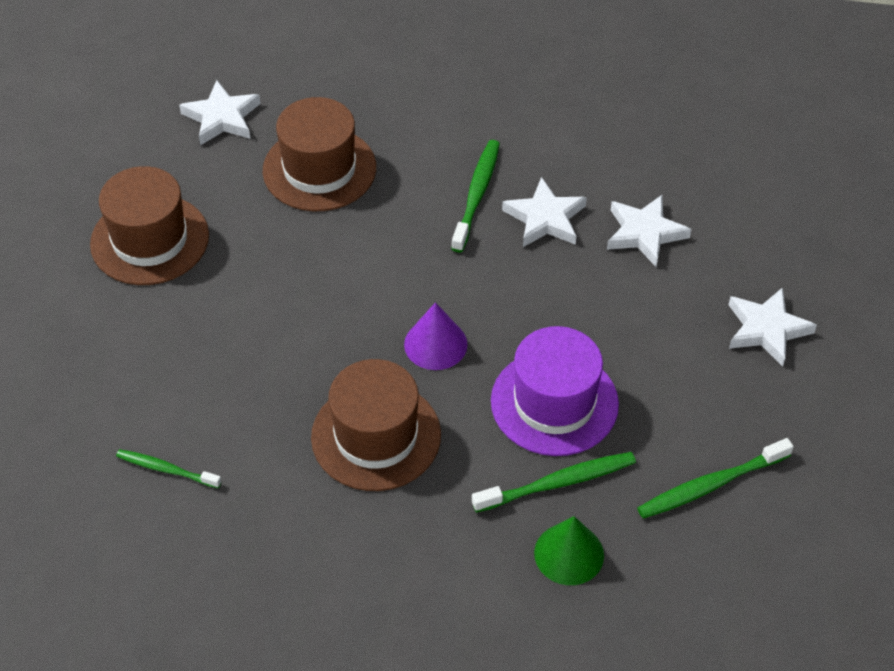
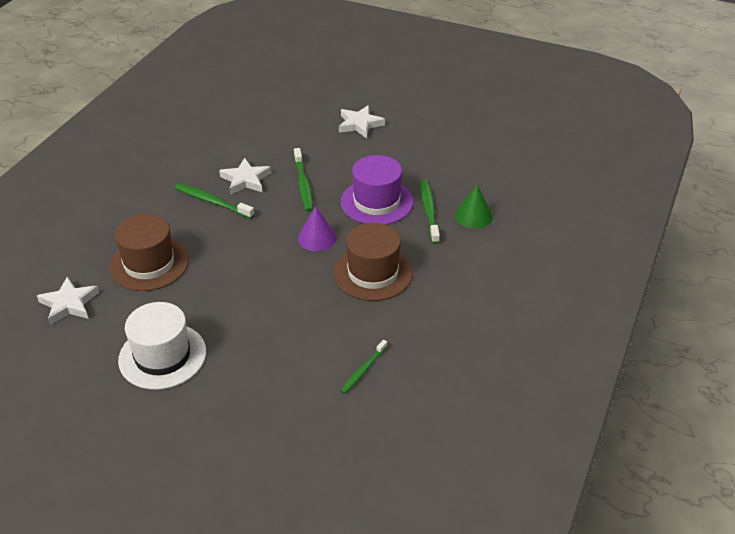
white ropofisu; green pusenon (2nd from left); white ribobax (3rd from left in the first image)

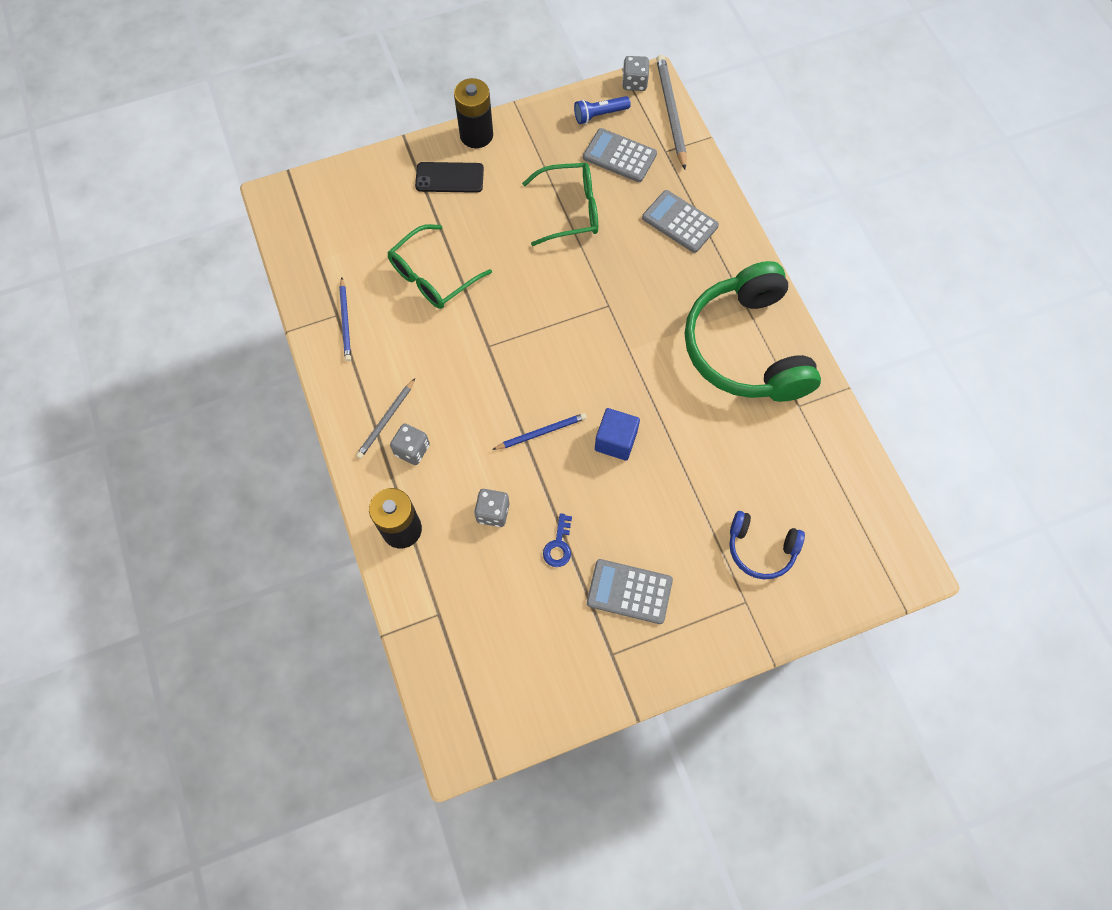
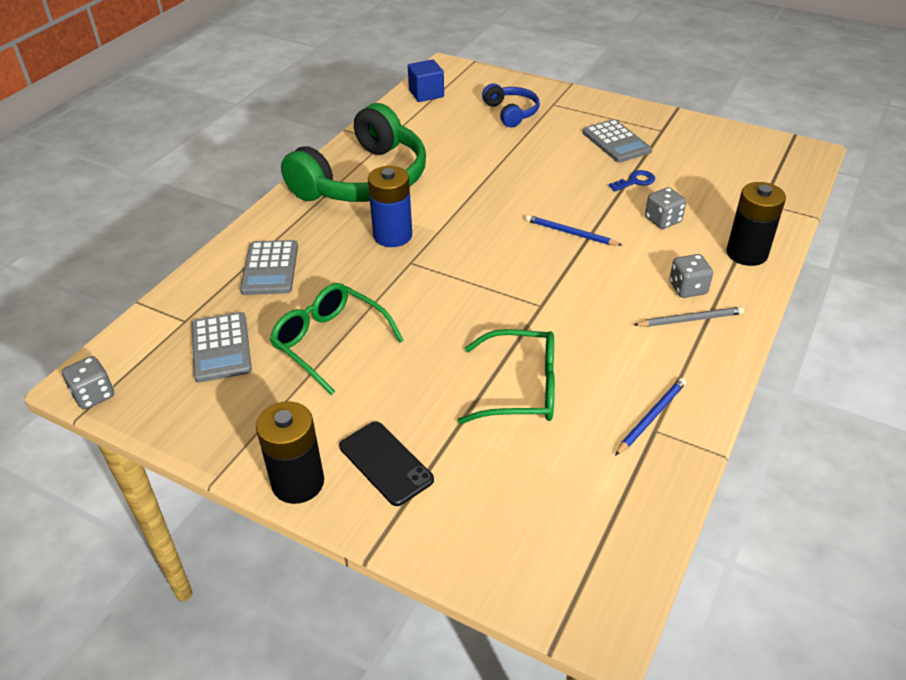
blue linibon; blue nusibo; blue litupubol; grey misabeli (2nd from left in the first image)

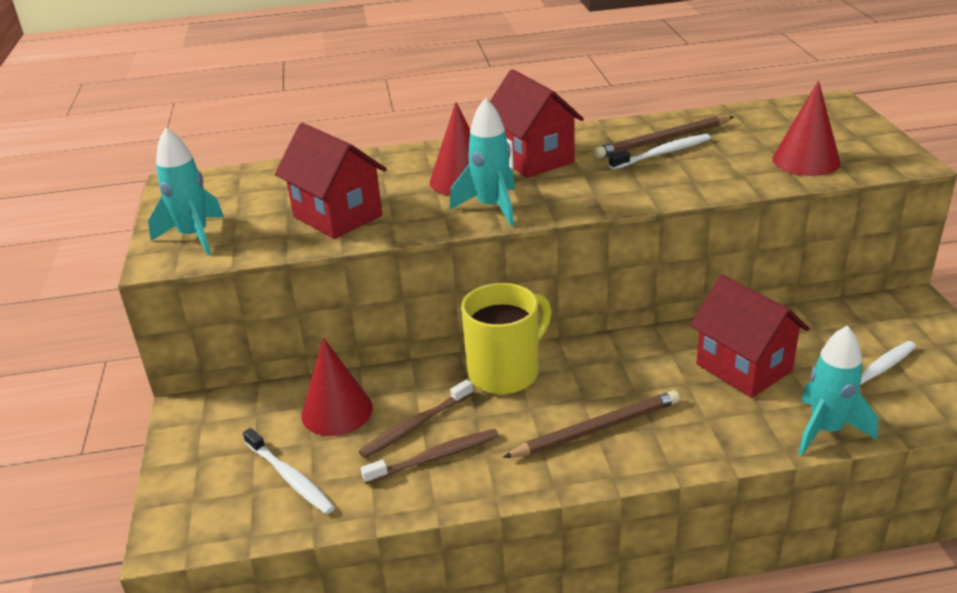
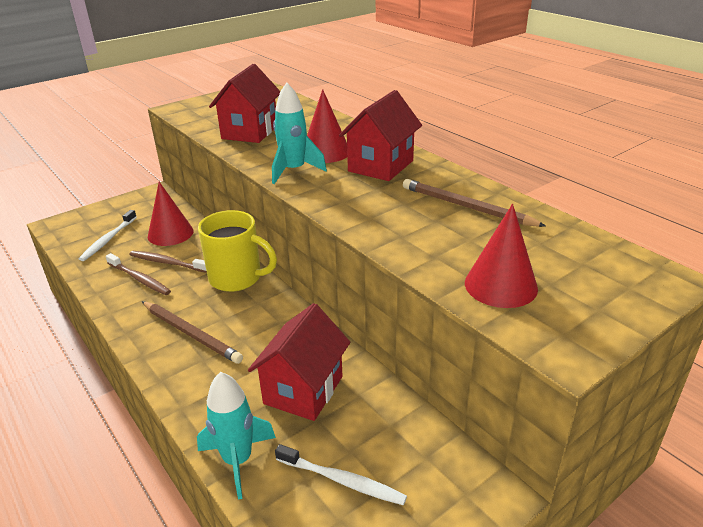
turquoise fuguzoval (1st from left in the first image); white pusenon (2nd from left in the first image)

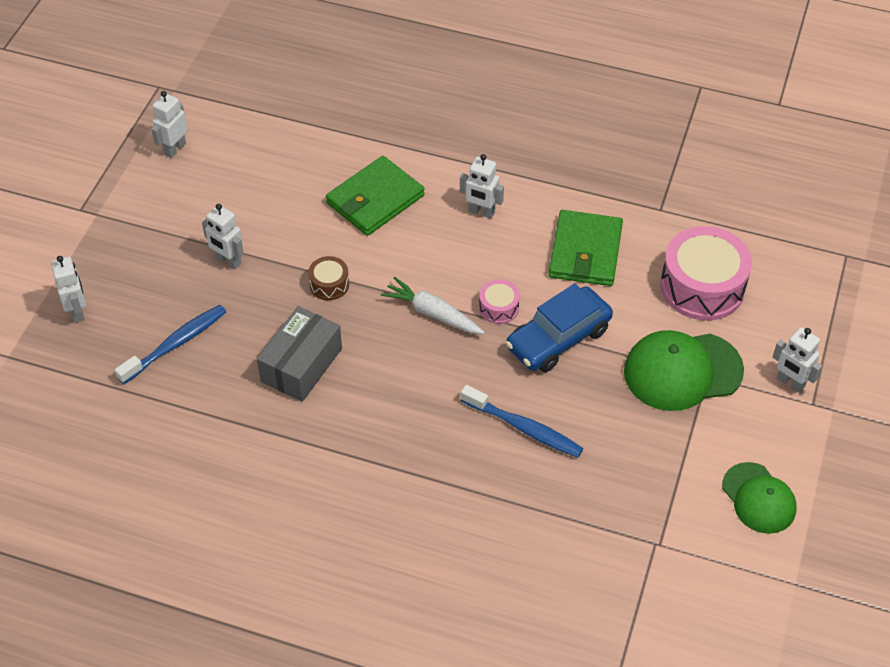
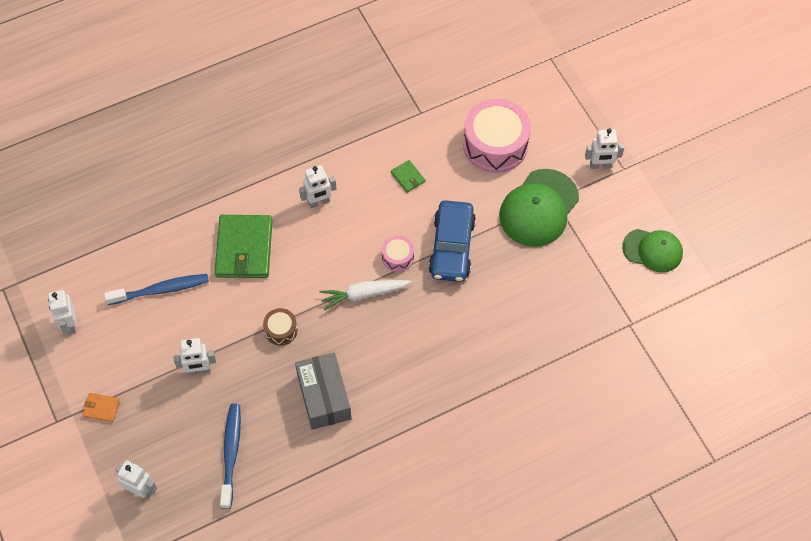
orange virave; blue pusenon (1st from left); green virave (2nd from left)

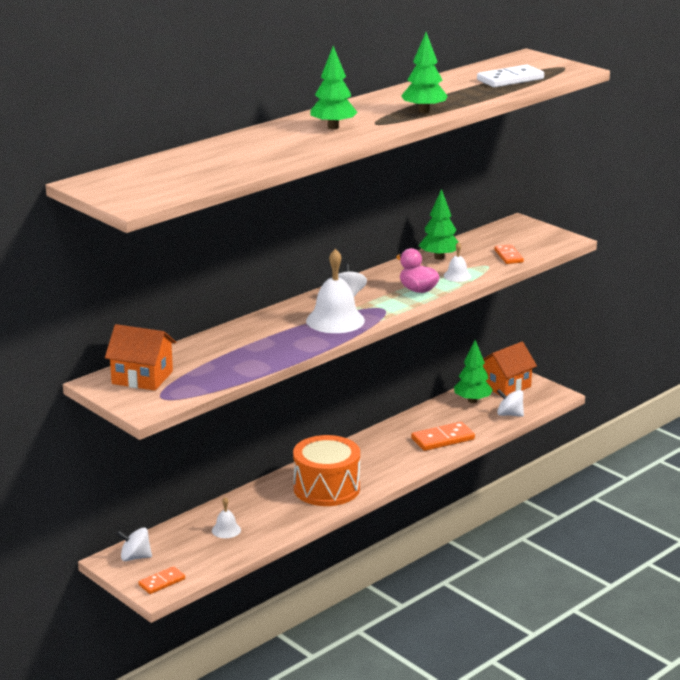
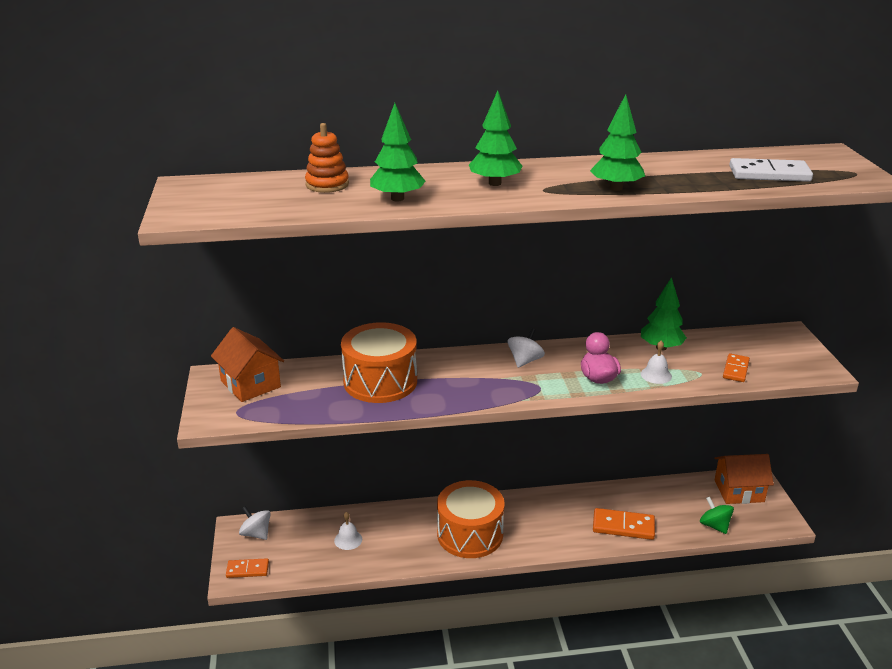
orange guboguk; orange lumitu (1st from left); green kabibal (1st from left); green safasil; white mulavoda (2nd from left in the first image)

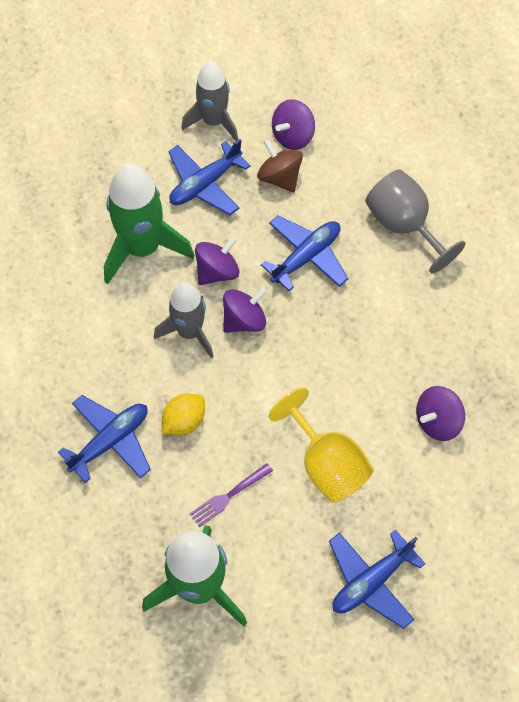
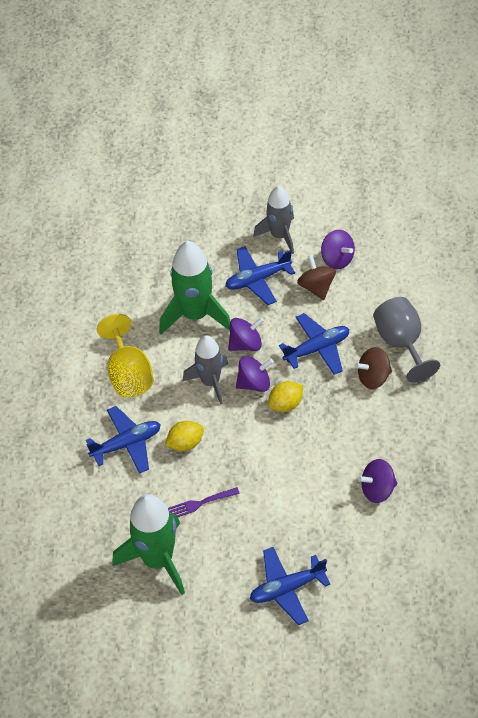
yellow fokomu; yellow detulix (2nd from left); purple safasil (3rd from left); brown safasil (2nd from left)

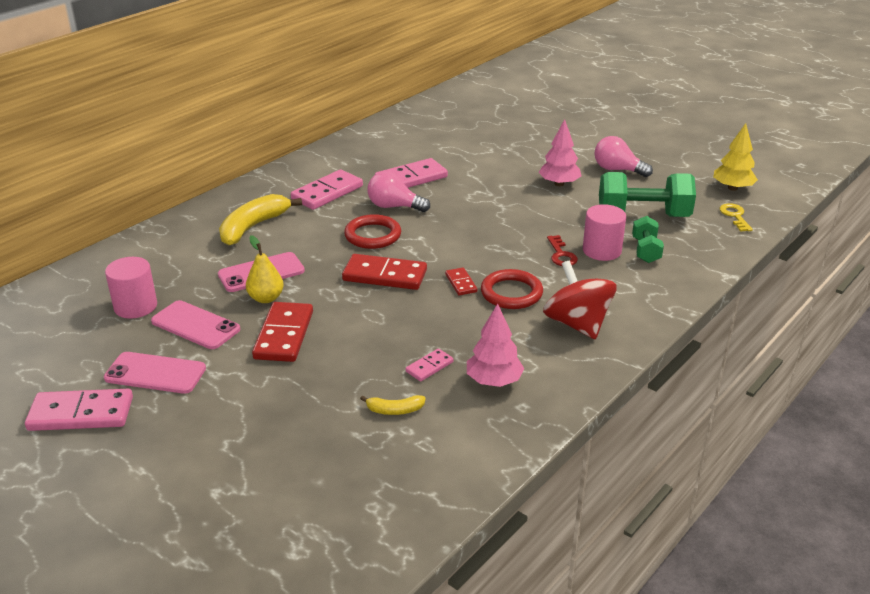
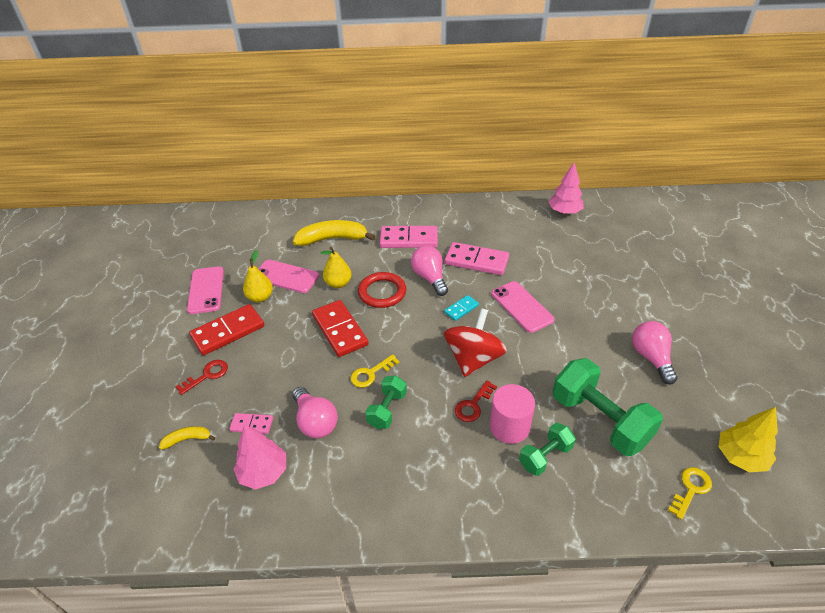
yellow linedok (1st from left); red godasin (1st from left); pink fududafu (1st from left); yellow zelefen (2nd from left); yellow godasin (1st from left); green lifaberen (1st from left); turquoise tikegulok; red safasil; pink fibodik (3rd from left); pink kabibal (2nd from left); pink tikegulok (1st from left in the first image); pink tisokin (1st from left in the first image)

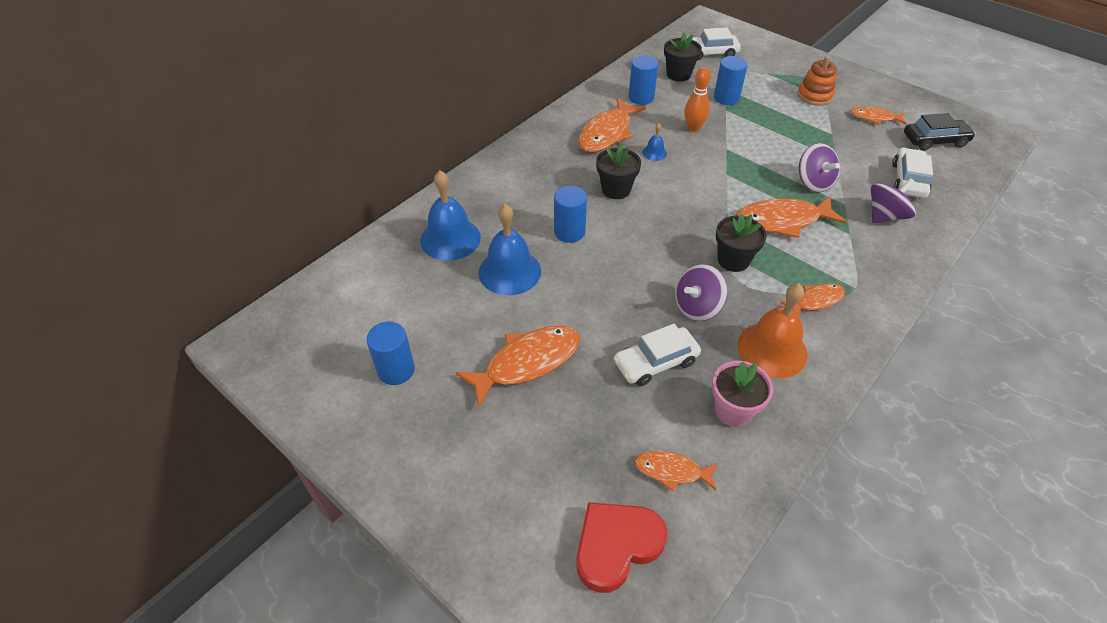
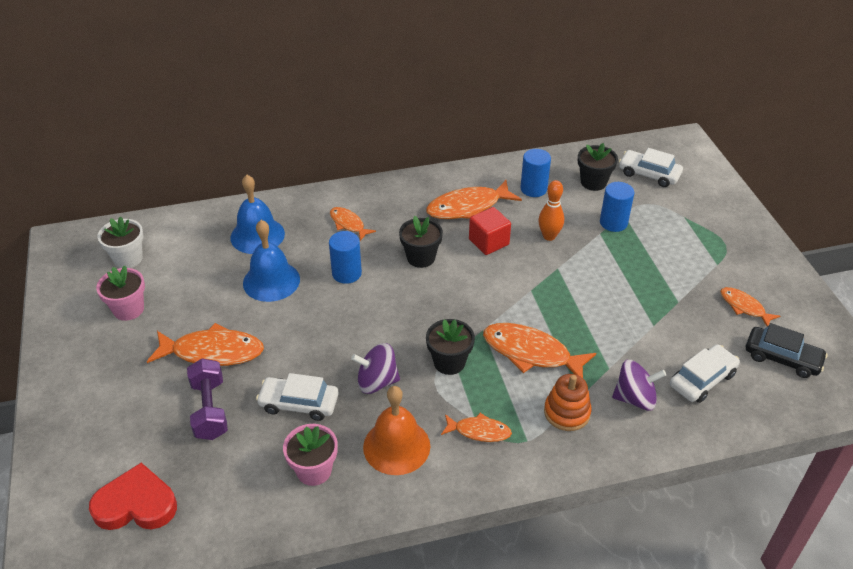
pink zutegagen (1st from left); white zutegagen; purple lifaberen; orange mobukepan (2nd from left); red nusibo; orange guboguk; purple safasil (2nd from left in the first image)

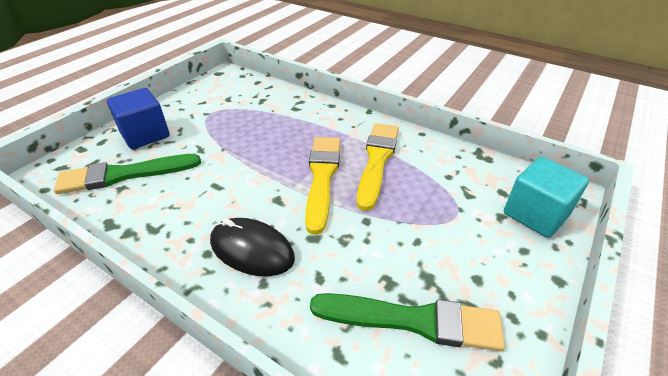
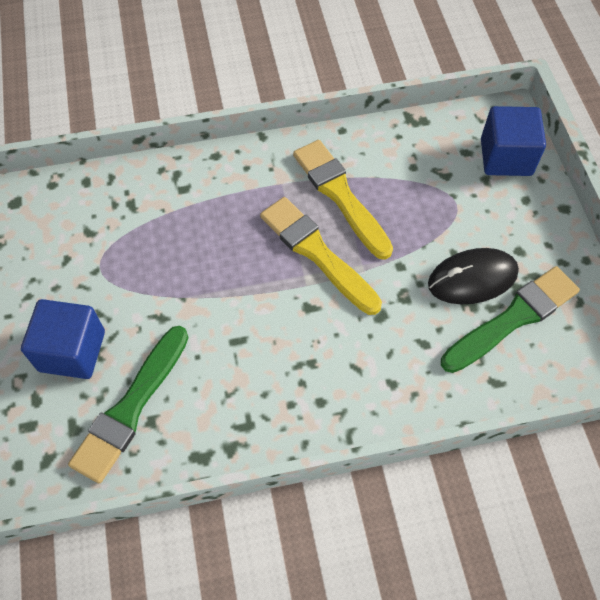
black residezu; blue nusibo (2nd from left)

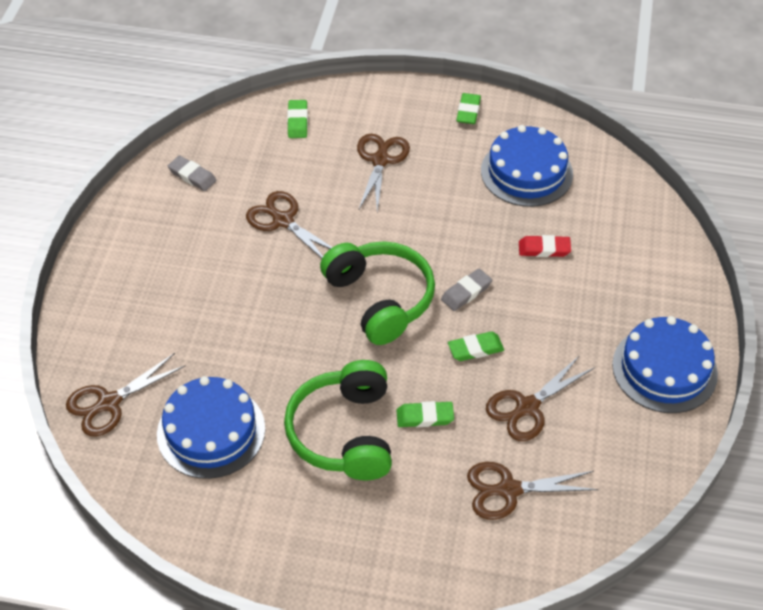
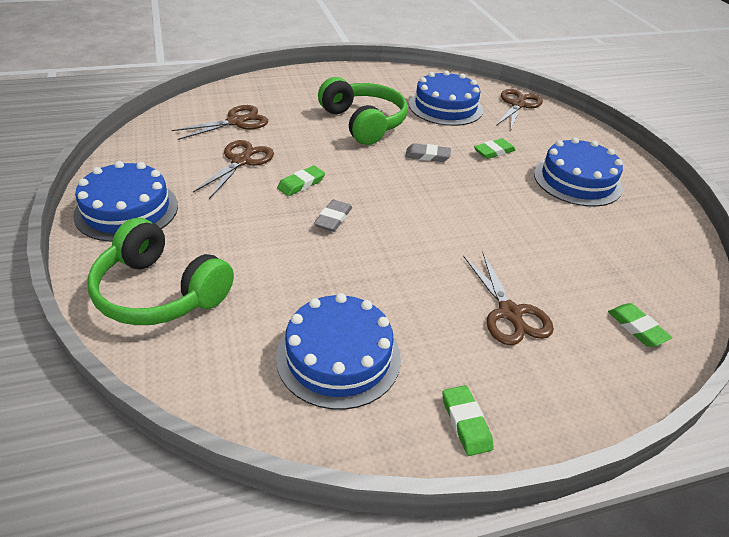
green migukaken (1st from left); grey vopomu (2nd from left); green vopomu (3rd from left); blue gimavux (4th from left); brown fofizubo (2nd from left in the first image); red vopomu

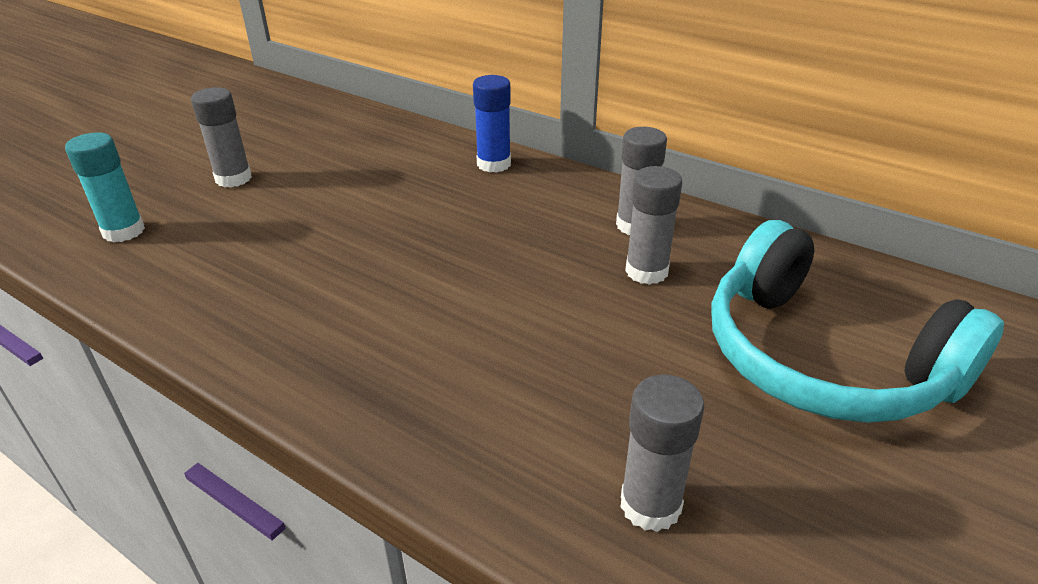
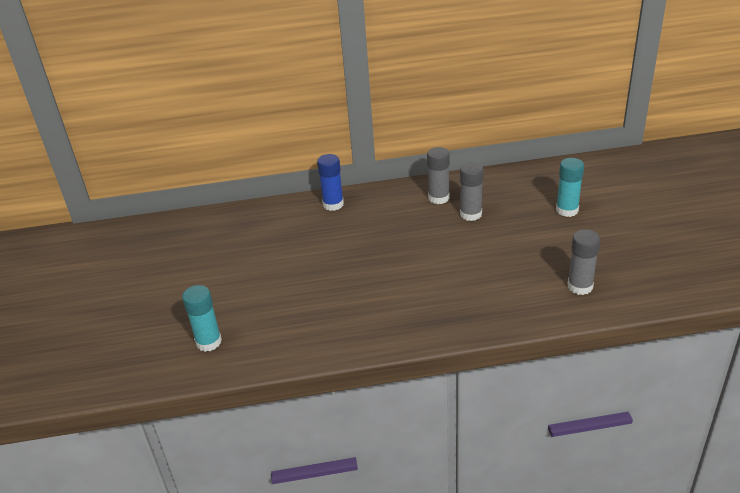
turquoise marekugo (2nd from left); grey marekugo (1st from left in the first image)

